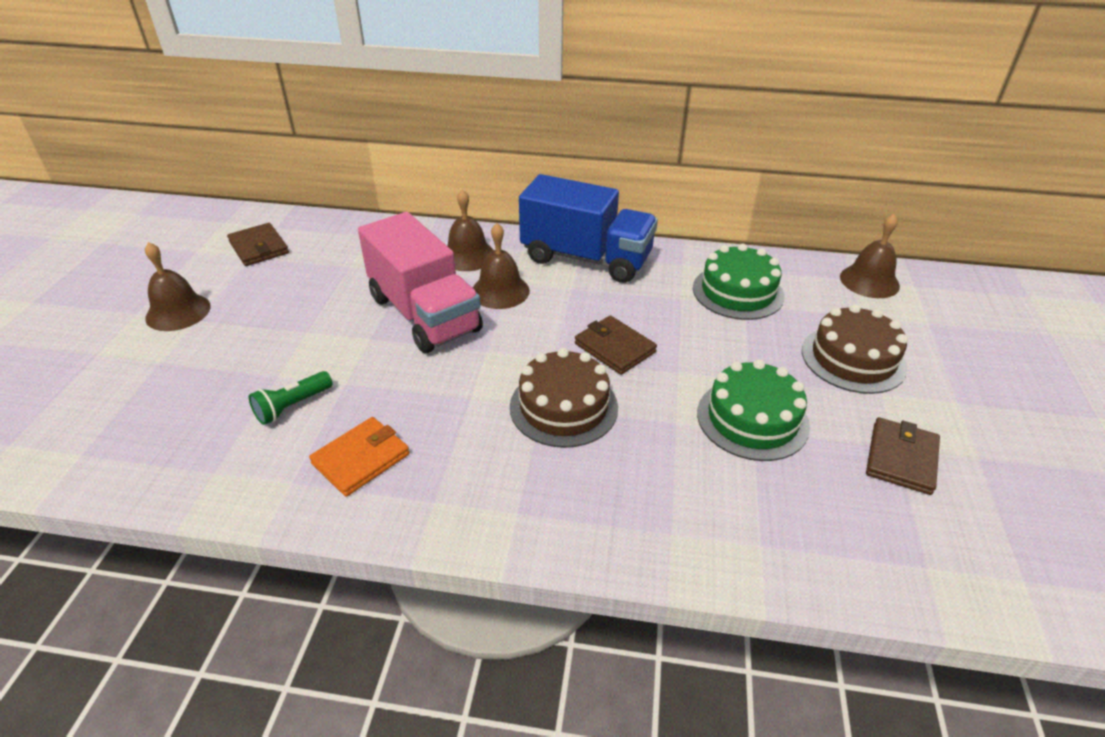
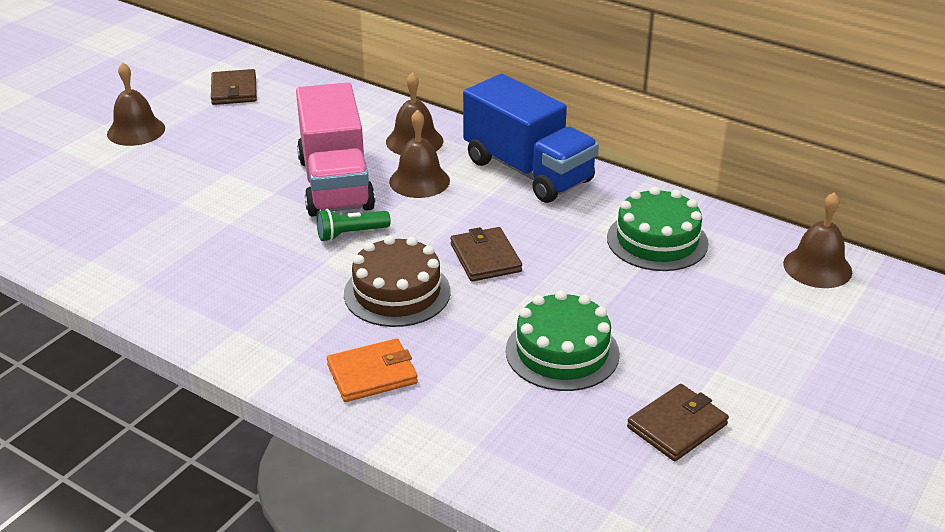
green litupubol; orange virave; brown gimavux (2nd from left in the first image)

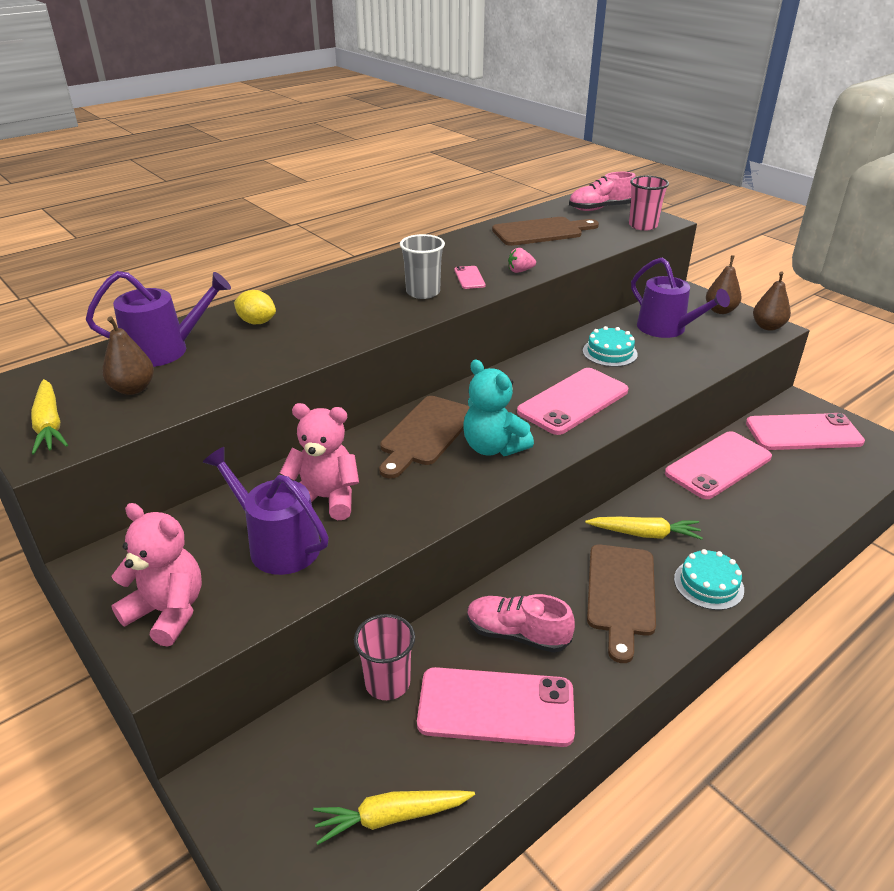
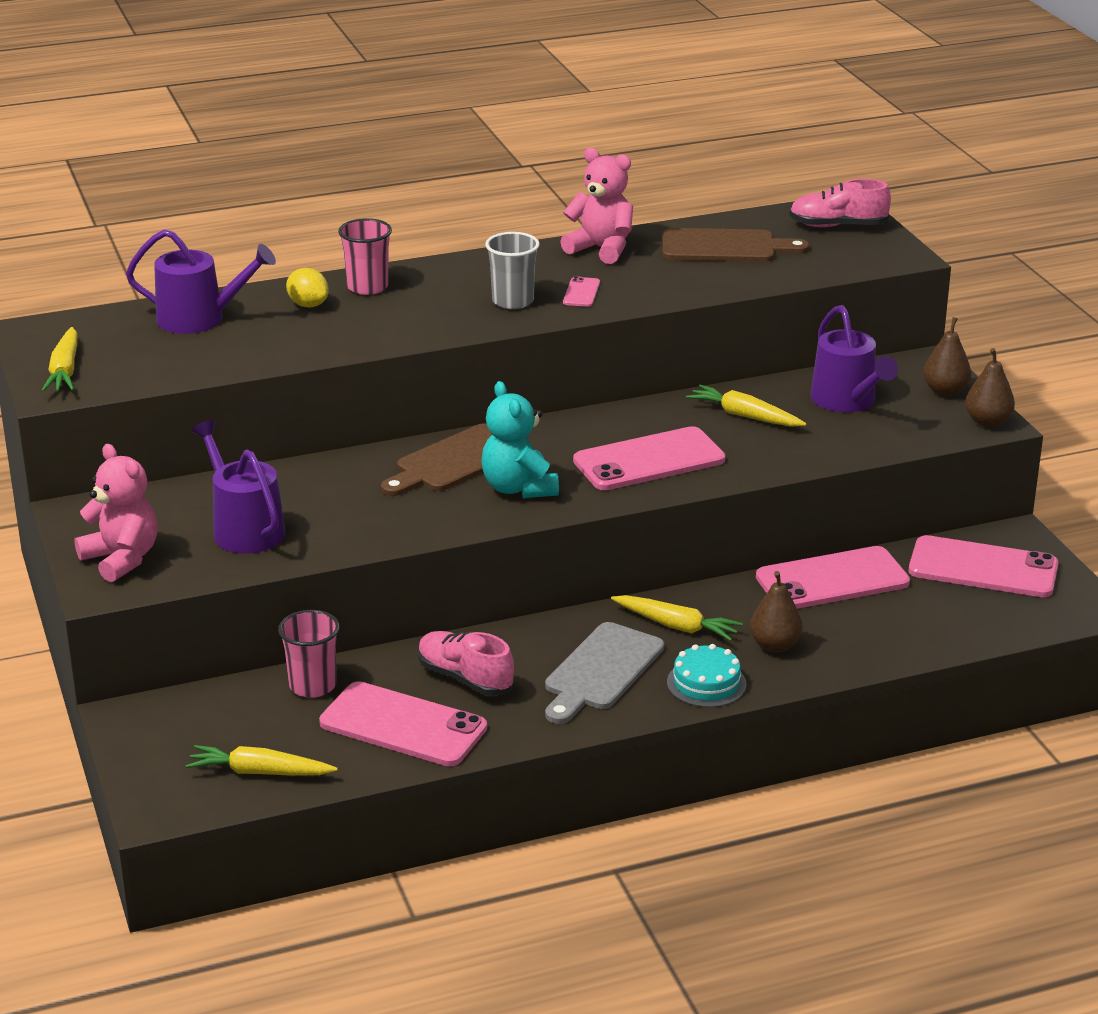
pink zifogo (2nd from left); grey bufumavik; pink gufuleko (2nd from left); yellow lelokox (4th from left); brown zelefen (1st from left); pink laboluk

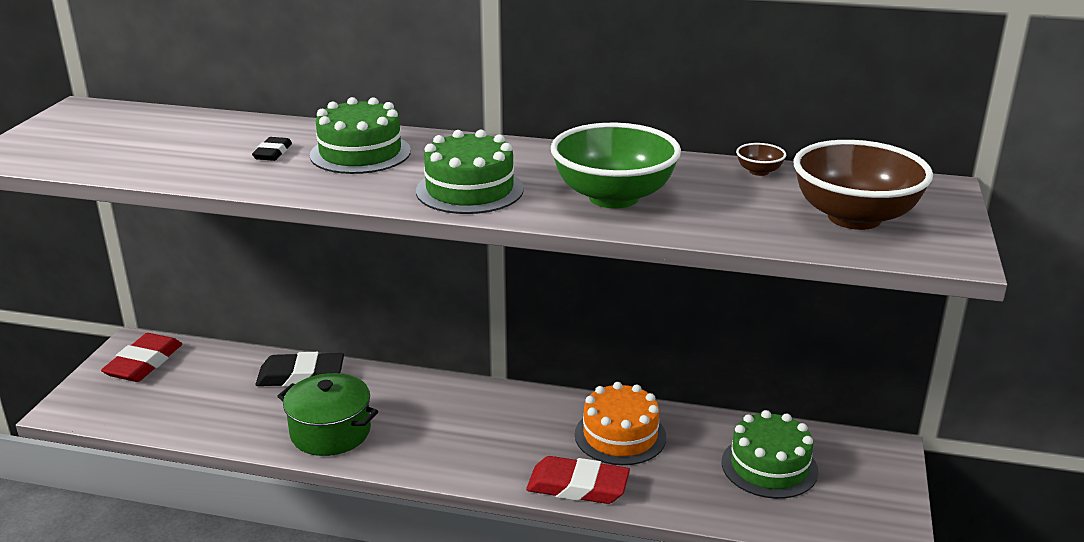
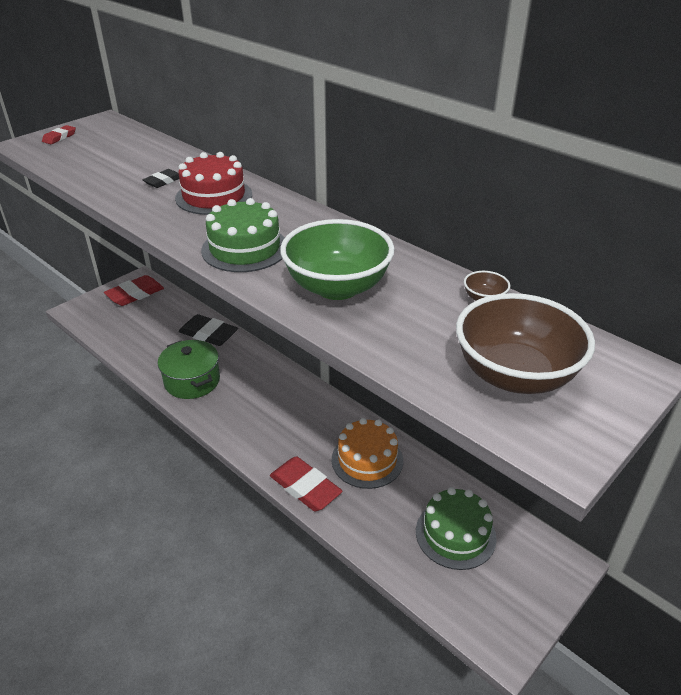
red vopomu (1st from left); red gimavux

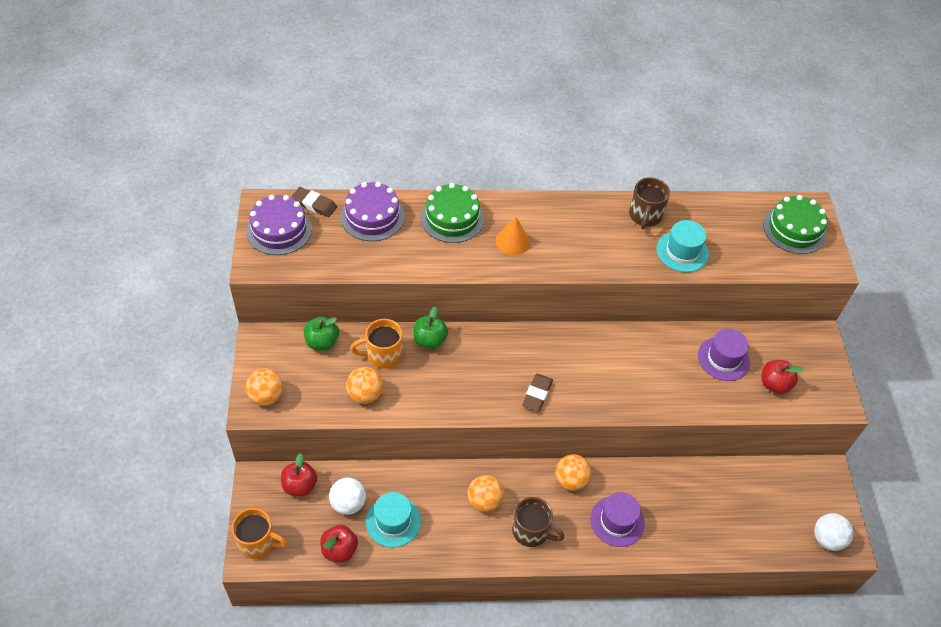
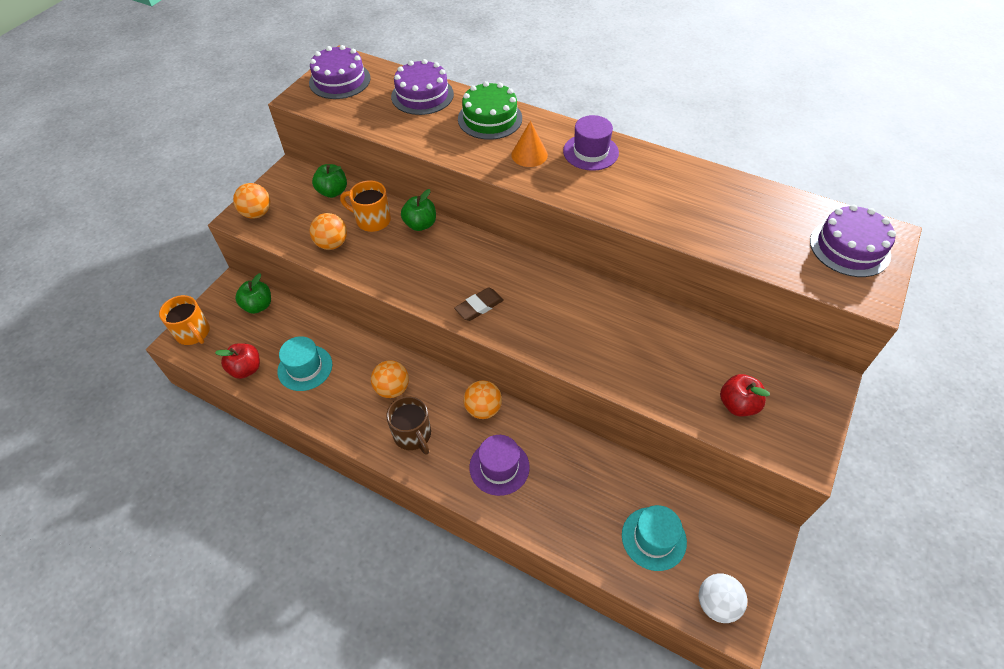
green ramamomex (1st from left); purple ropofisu (2nd from left); turquoise ropofisu (2nd from left); purple gimavux (3rd from left); brown vopomu (1st from left in the first image); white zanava (1st from left in the first image); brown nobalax (2nd from left in the first image)

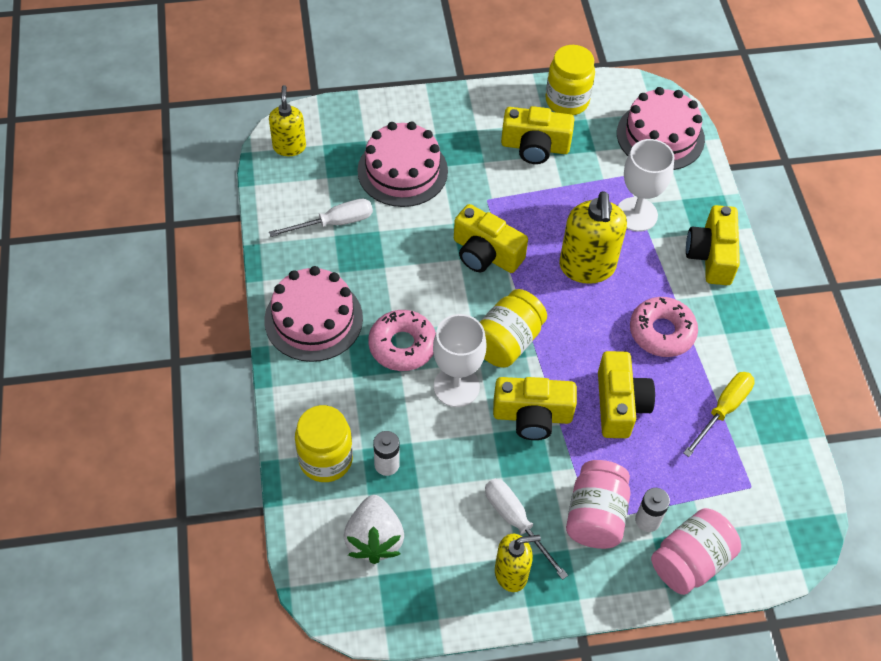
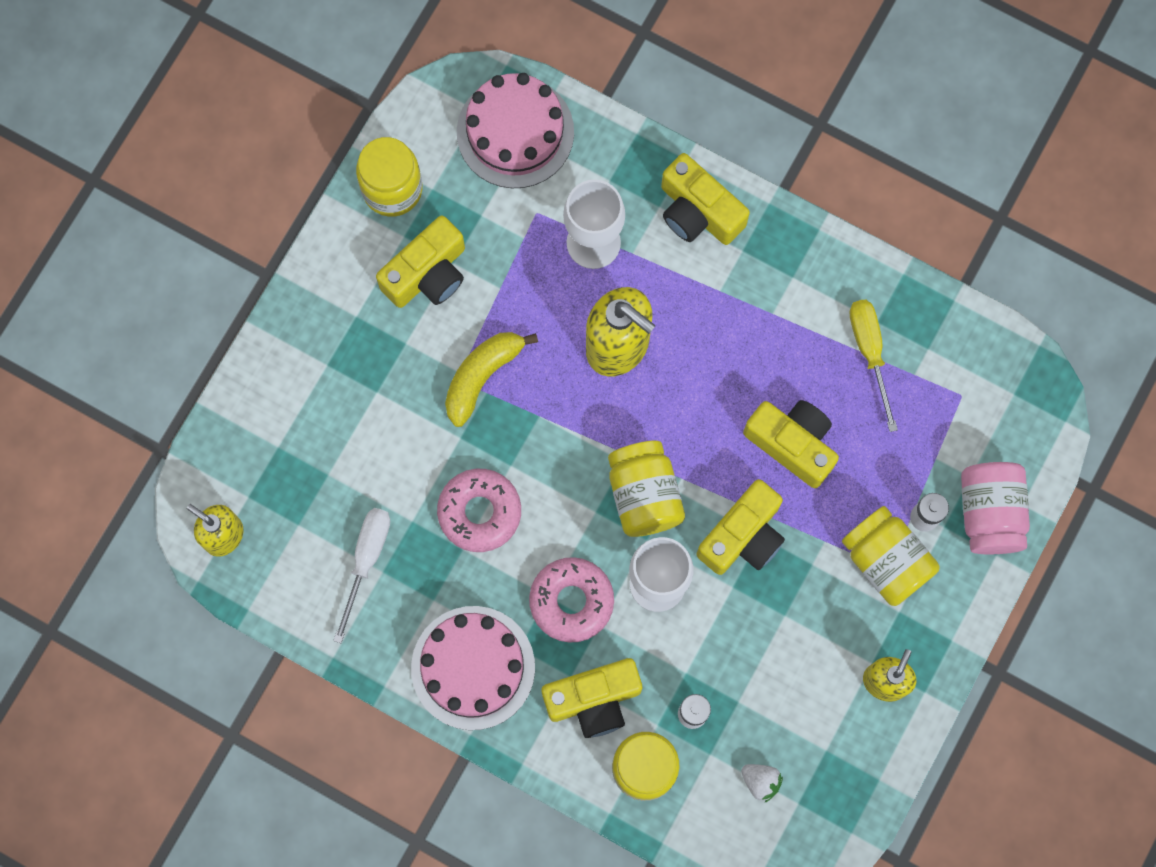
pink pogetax (1st from left); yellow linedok; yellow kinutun (2nd from left); white laboluk; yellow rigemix (4th from left); pink gimavux (2nd from left in the first image); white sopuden (2nd from left in the first image)

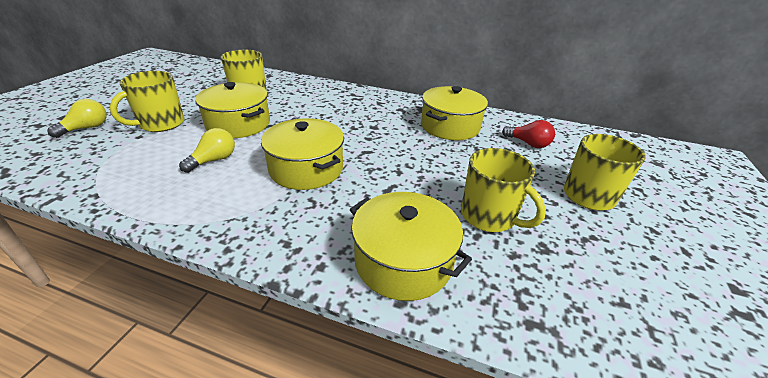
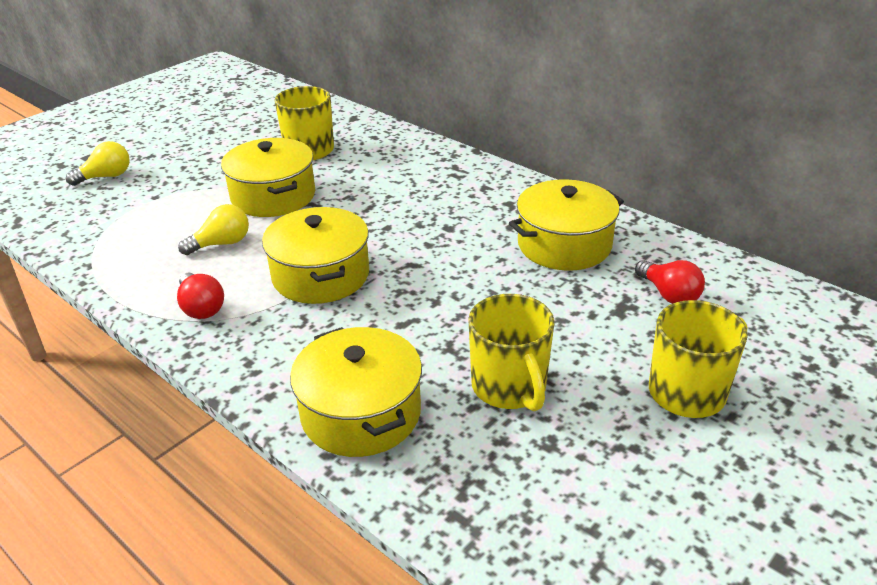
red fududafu (1st from left); yellow nobalax (1st from left in the first image)

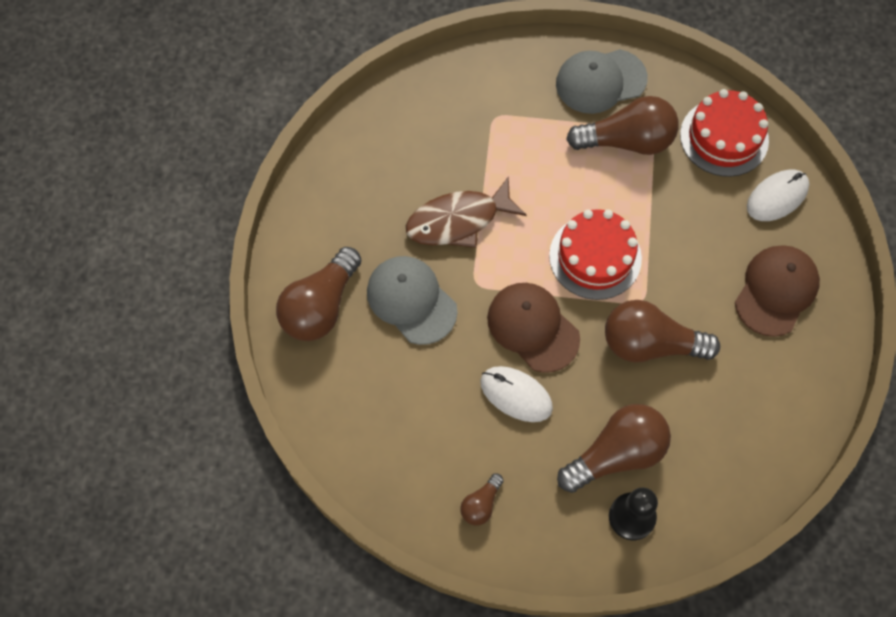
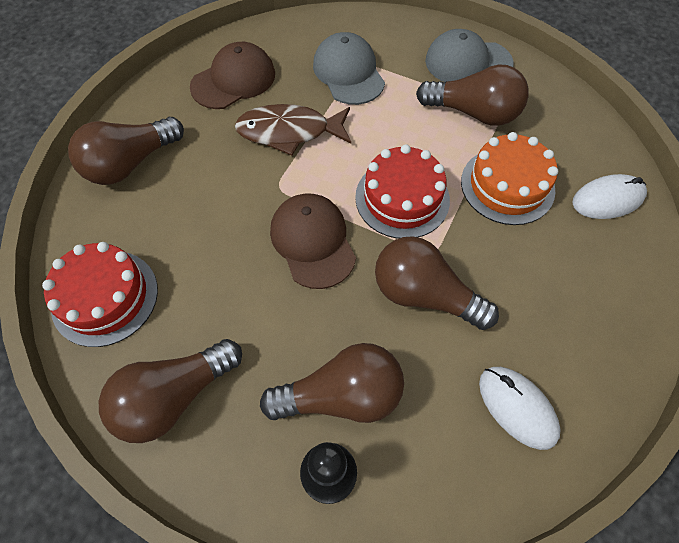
red gimavux (1st from left); brown fududafu (2nd from left); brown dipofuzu (1st from left); grey dipofuzu (1st from left); orange gimavux; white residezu (1st from left)

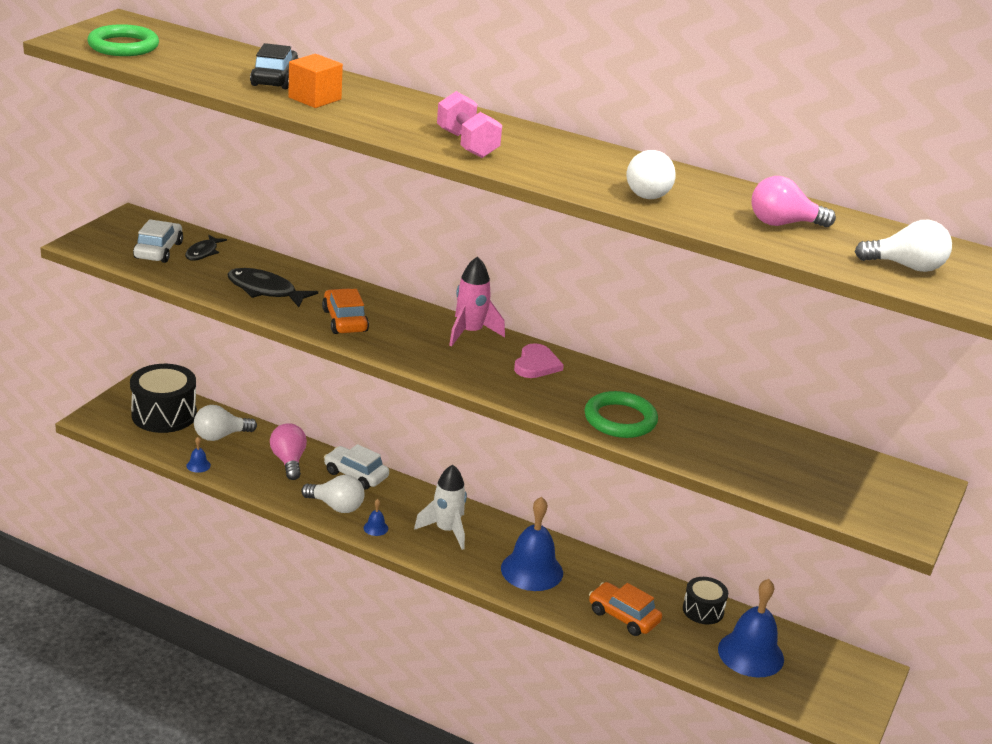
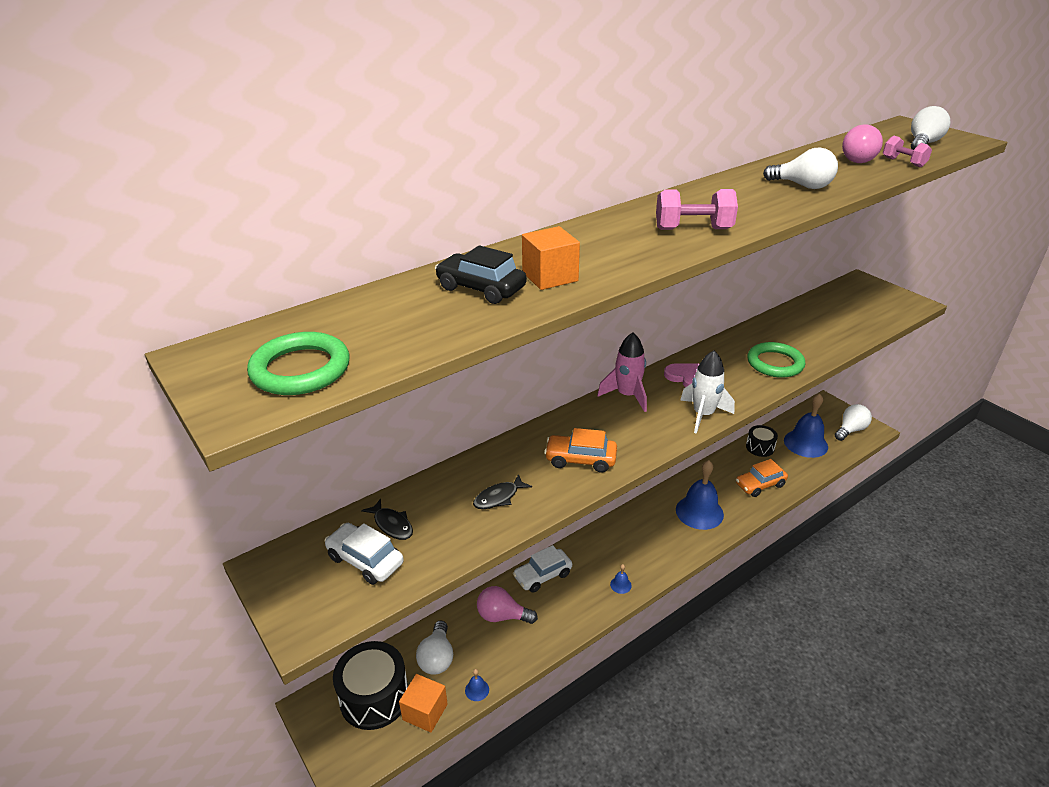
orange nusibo (1st from left); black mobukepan (2nd from left); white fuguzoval; white fududafu (3rd from left); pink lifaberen (2nd from left)

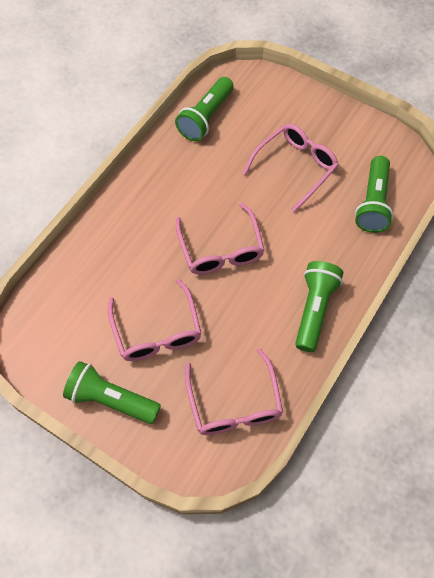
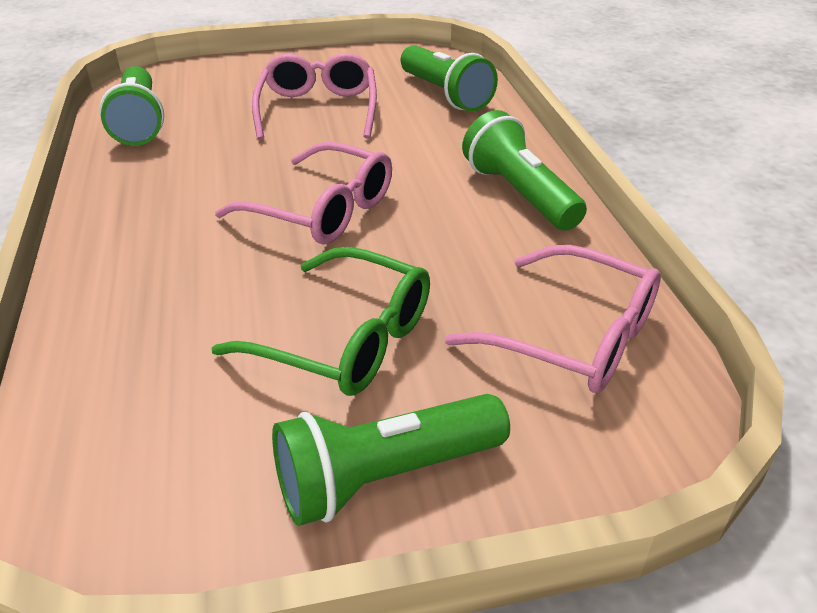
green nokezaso

